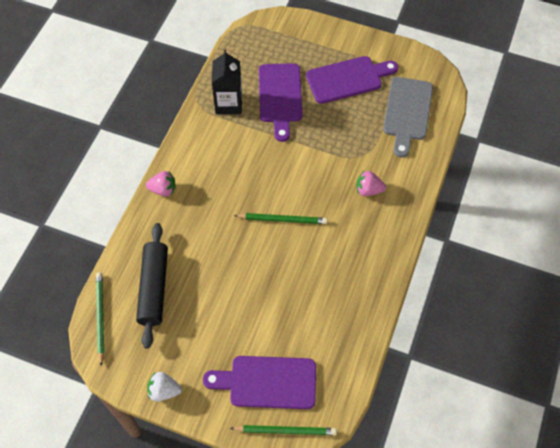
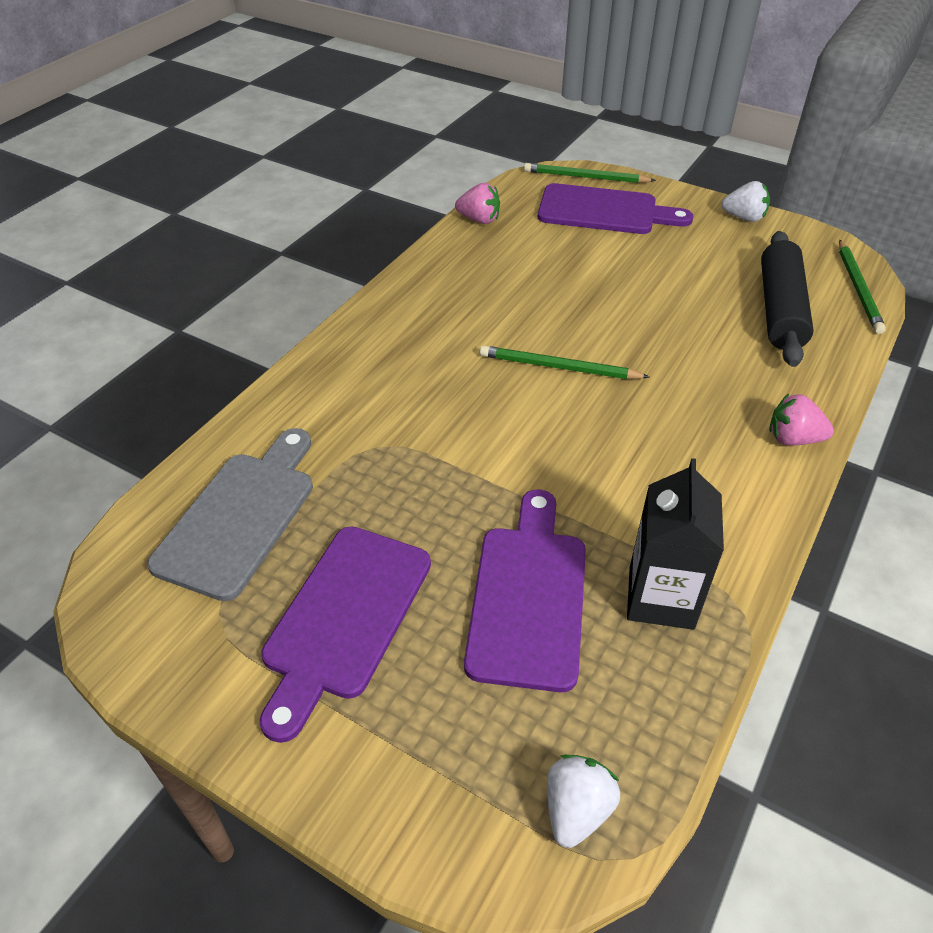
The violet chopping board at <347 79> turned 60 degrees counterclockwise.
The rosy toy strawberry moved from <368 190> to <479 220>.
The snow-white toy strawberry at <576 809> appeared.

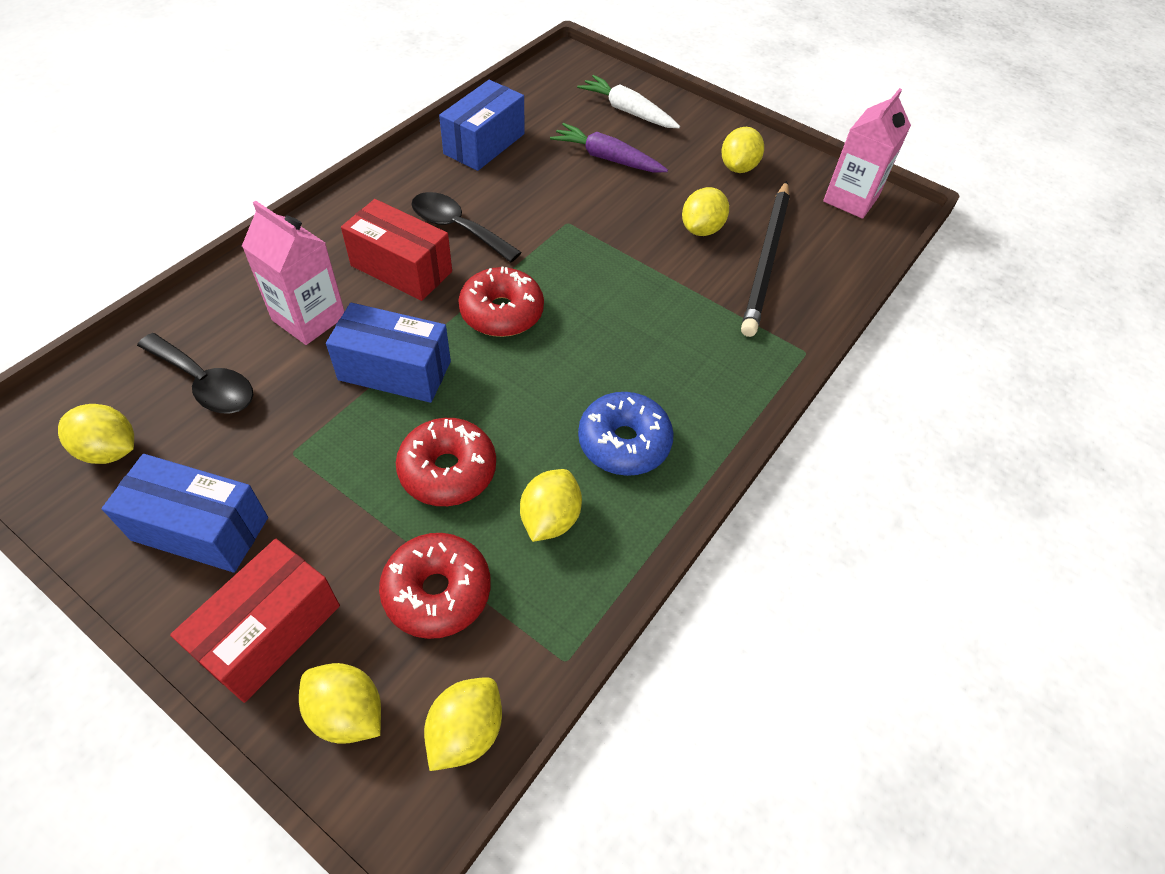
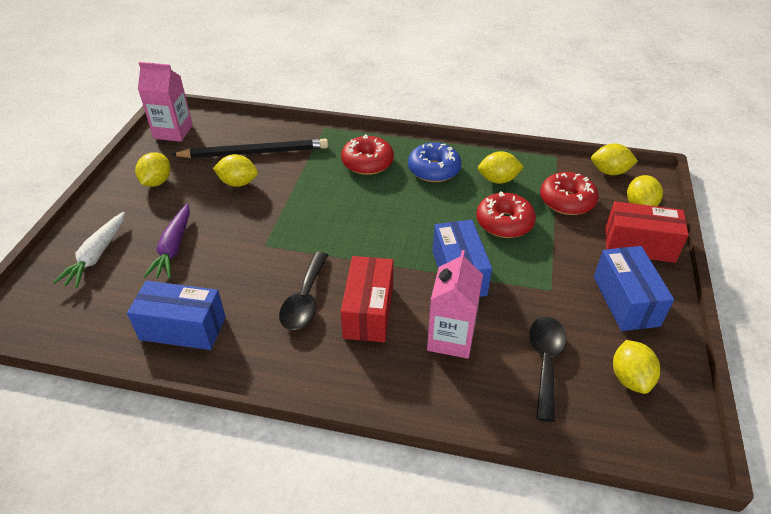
The bright yellow lemon at <738 167> turned 75 degrees counterclockwise.
The scarlet glazed donut moved from <501 312> to <367 163>.

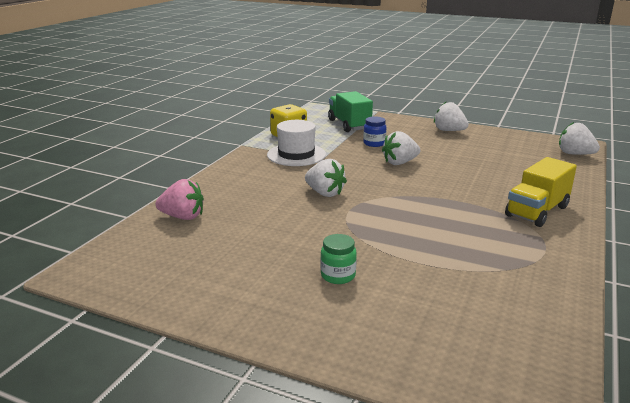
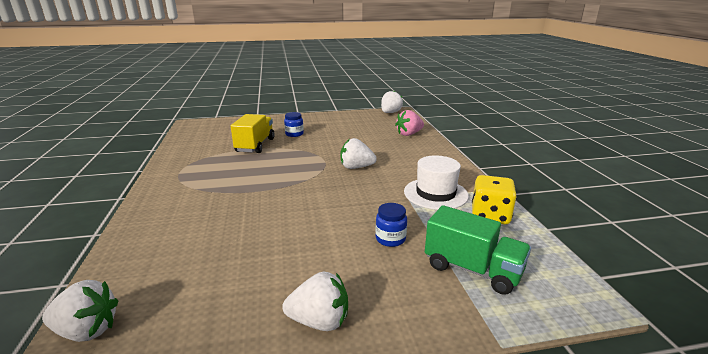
The bright yellow truck moved from <537 211> to <255 145>.
The green jam jar at <338 275> became the royal blue jam jar at <294 134>.
The snow-white toy strawberry moved from <399 163> to <390 113>.

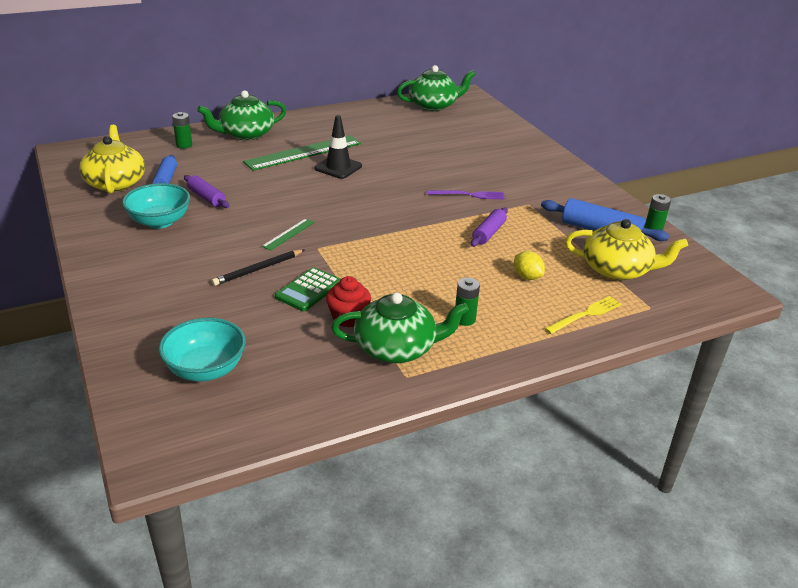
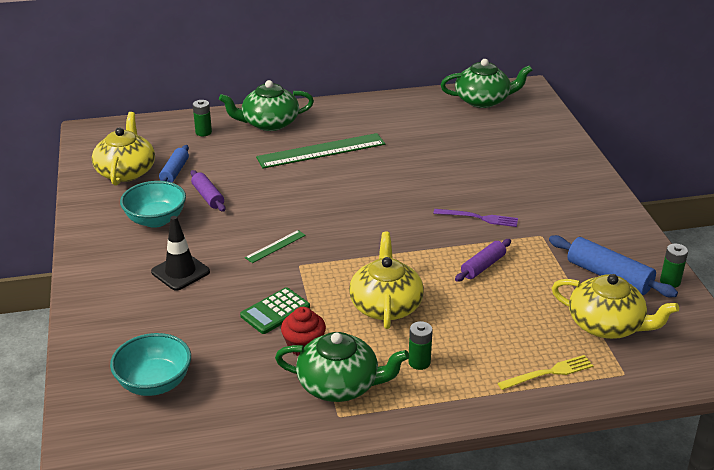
The black traffic cone moved from <338 167> to <180 272>.
The bright yellow tea pot at <386 305> appeared.
The black pencil at <258 269> disappeared.
The bright yellow lemon at <527 277> disappeared.

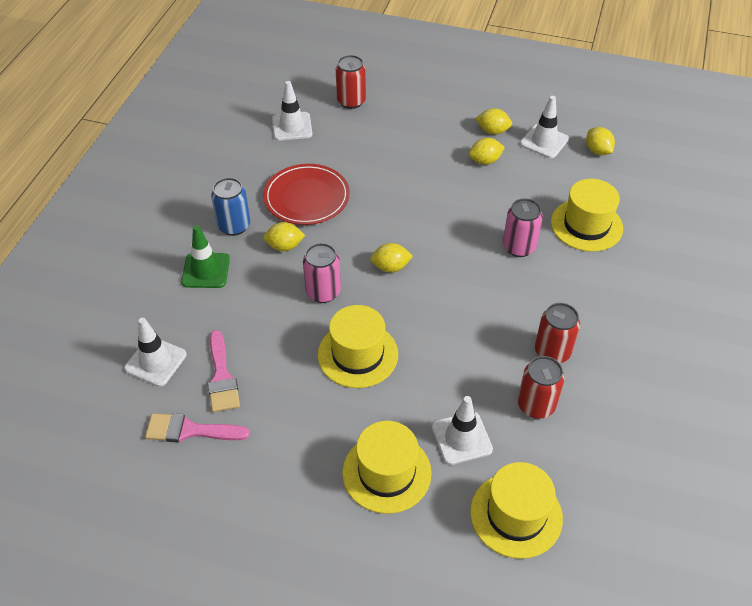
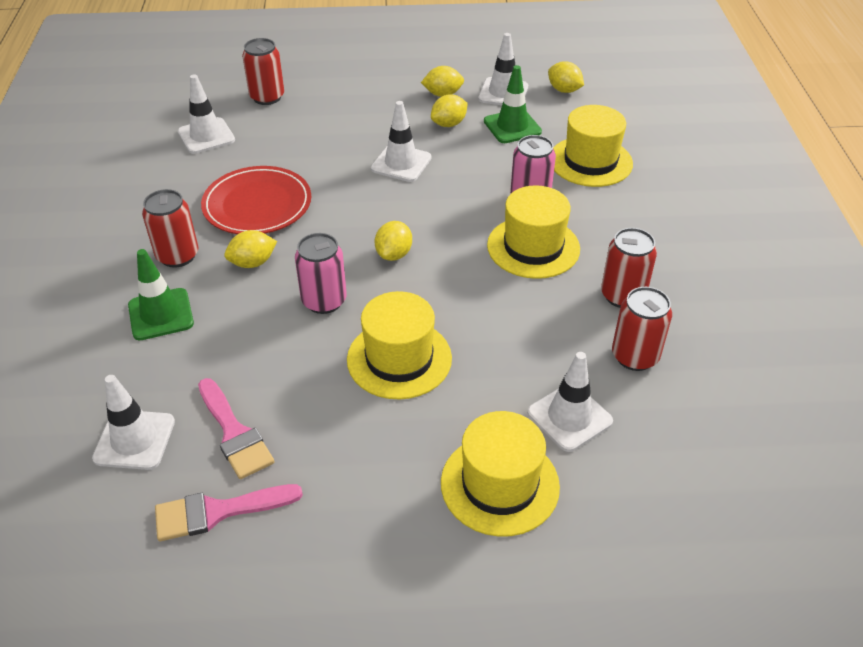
The royal blue tin at <234 226> became the scarlet tin at <177 256>.
The snow-white traffic cone at <401 163> appeared.
The bright yellow lemon at <390 267> turned 45 degrees counterclockwise.
The green traffic cone at <512 126> appeared.
The bright yellow hat moved from <516 515> to <533 247>.

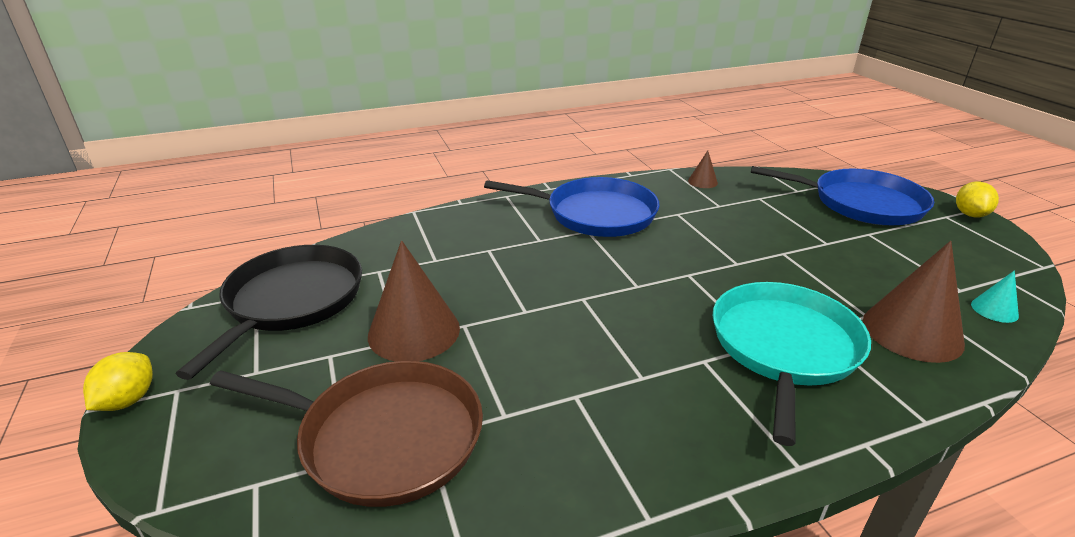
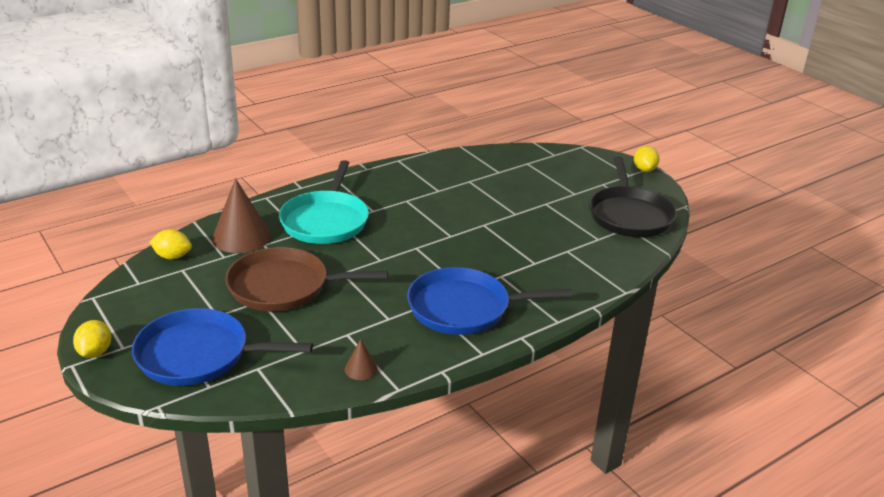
The turquoise solid cone at <994 310> was replaced by the bright yellow lemon at <172 256>.
The russet skillet moved from <383 437> to <284 286>.
The russet solid cone at <414 331> disappeared.

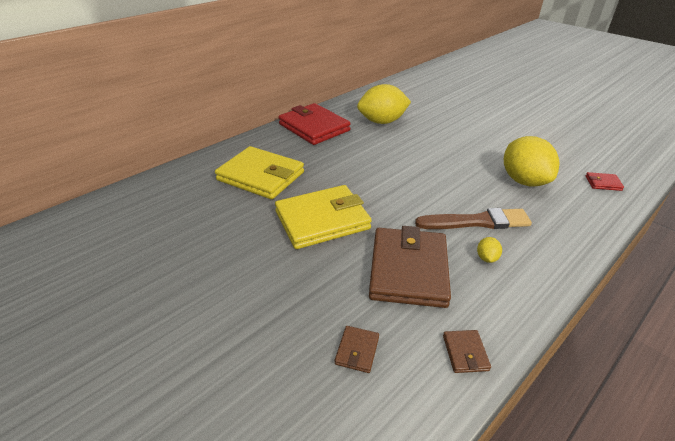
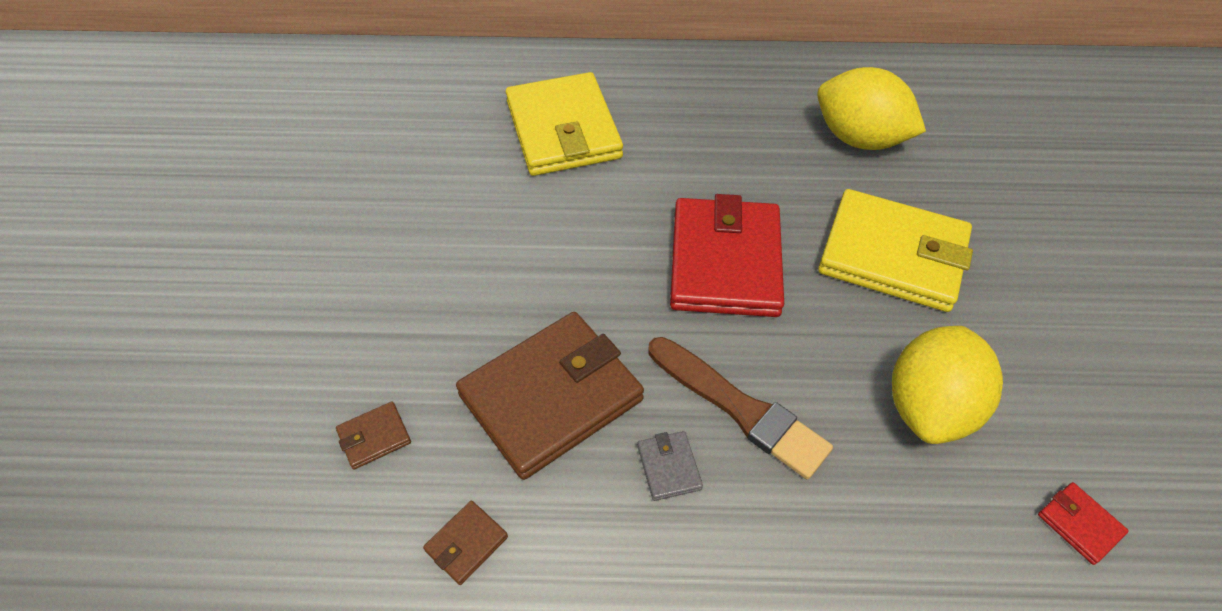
The bright yellow lemon at <486 258> was replaced by the grey billfold at <669 467>.
The scarlet billfold moved from <314 127> to <725 262>.
The bright yellow billfold moved from <322 220> to <892 255>.

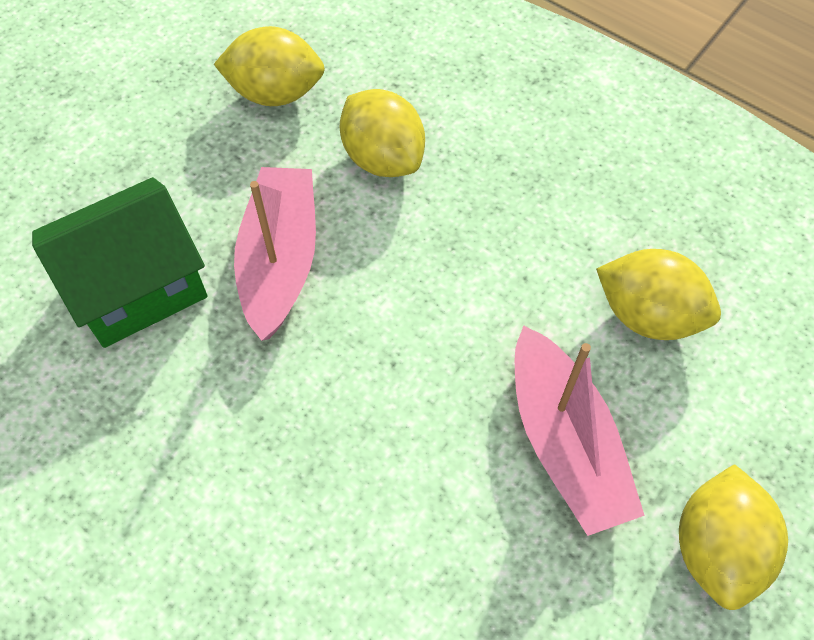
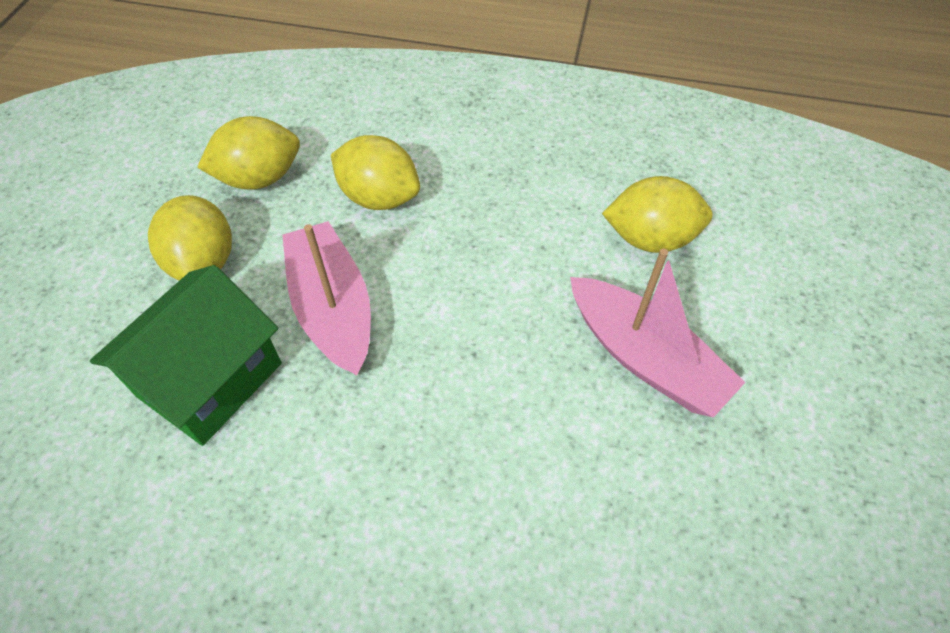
The bright yellow lemon moved from <716 548> to <204 262>.

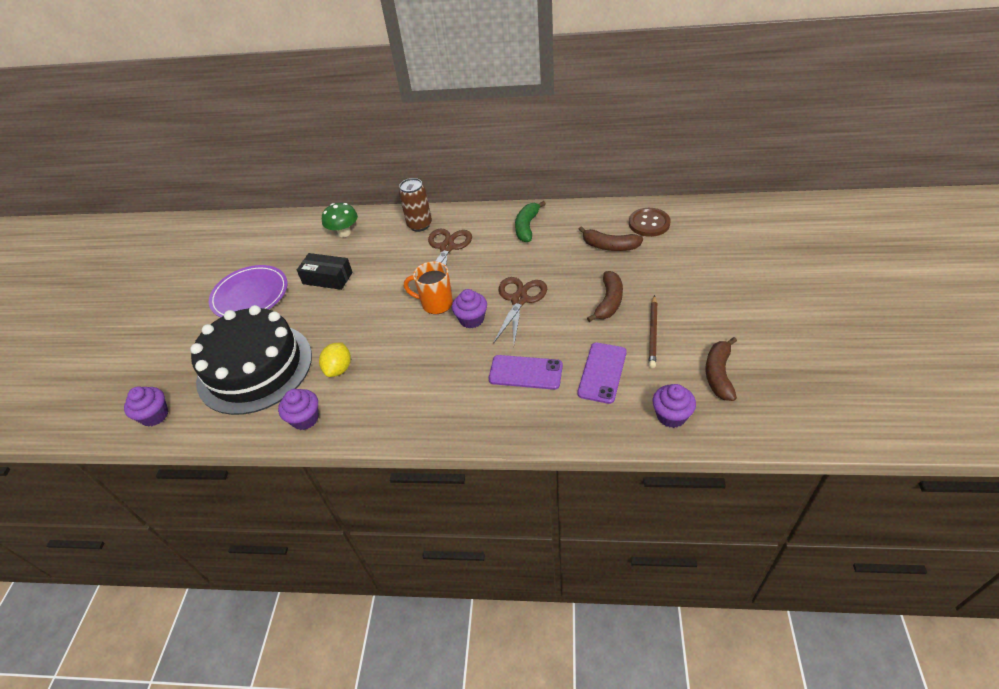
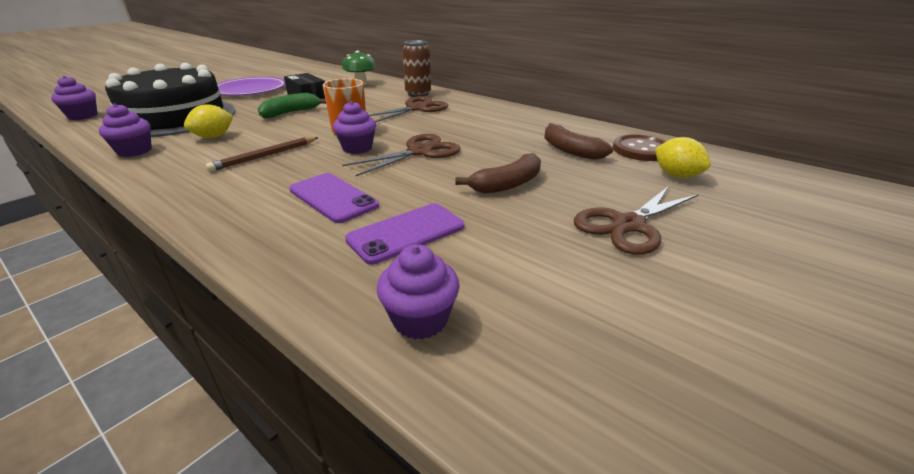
The russet pencil moved from <653 333> to <265 156>.
The green banana fruit moved from <527 227> to <290 113>.
The russet shears at <628 225> appeared.
The bright yellow lemon at <676 175> appeared.
The russet banana fruit at <718 374> disappeared.

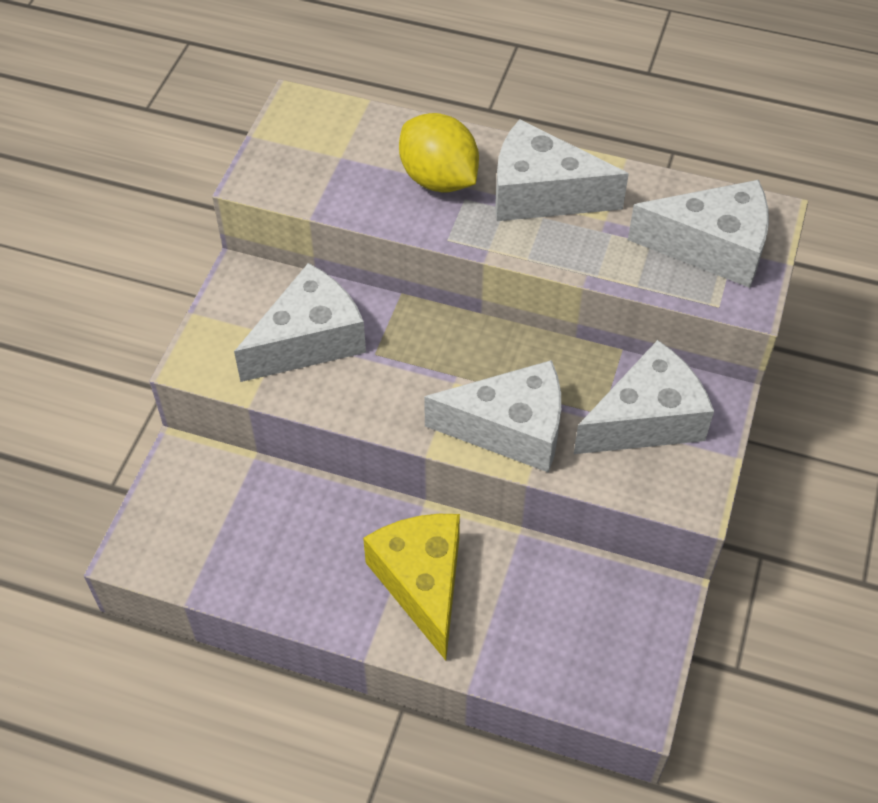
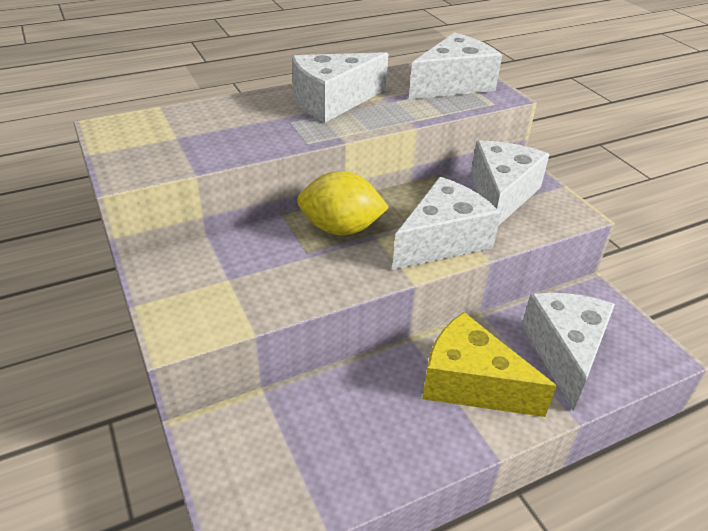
The bright yellow lemon moved from <438 179> to <341 229>.
The snow-white piece of cheese moved from <309 340> to <564 352>.

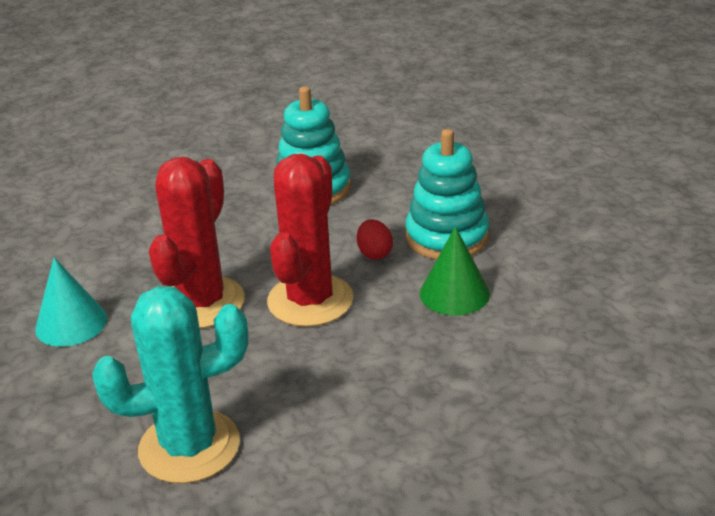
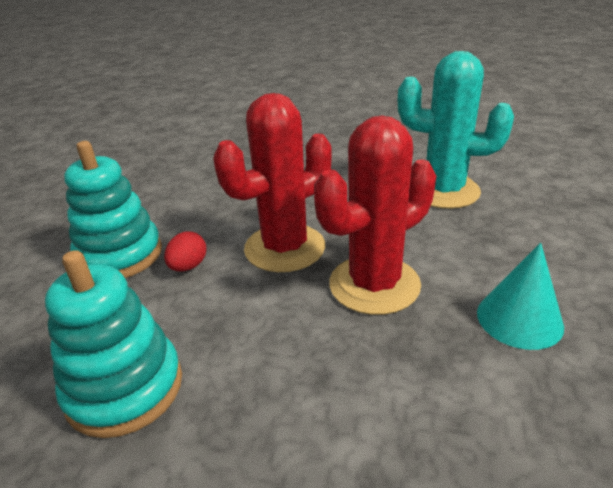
The green solid cone at <454 293> disappeared.

